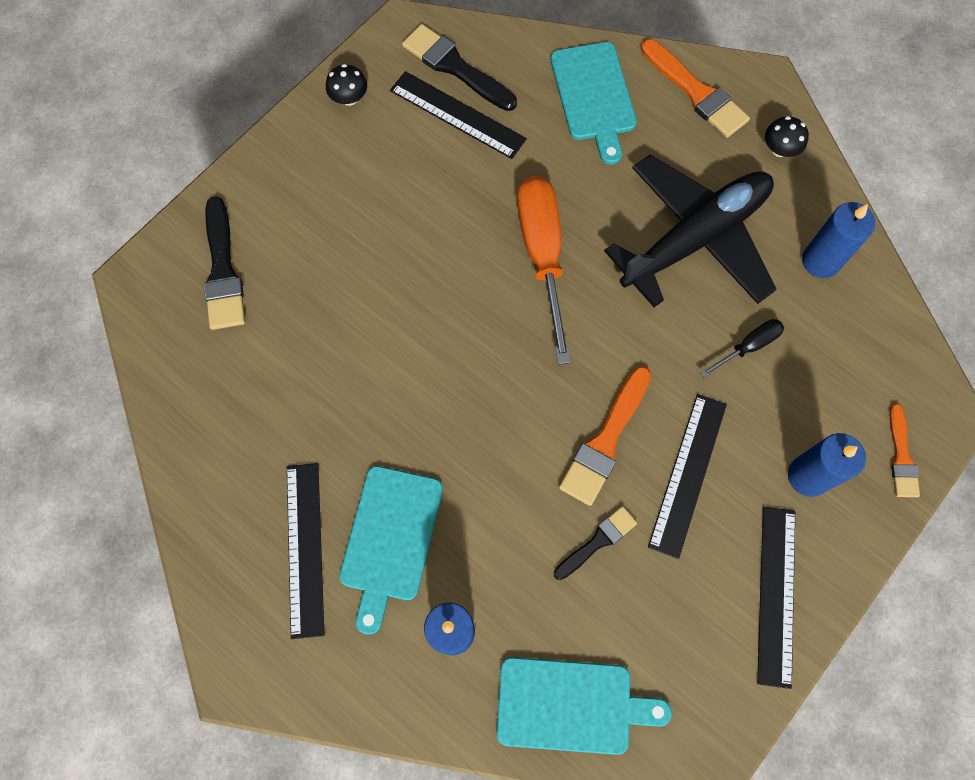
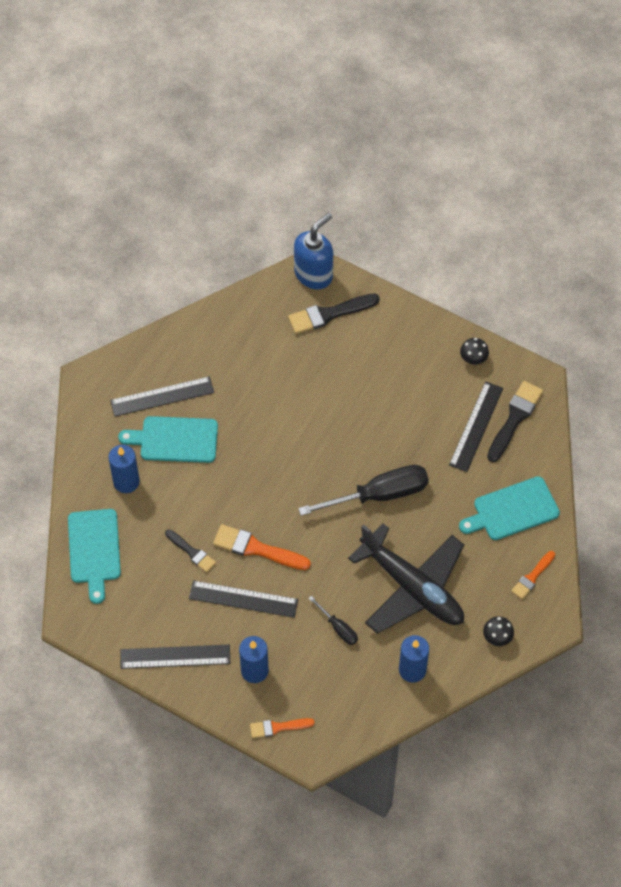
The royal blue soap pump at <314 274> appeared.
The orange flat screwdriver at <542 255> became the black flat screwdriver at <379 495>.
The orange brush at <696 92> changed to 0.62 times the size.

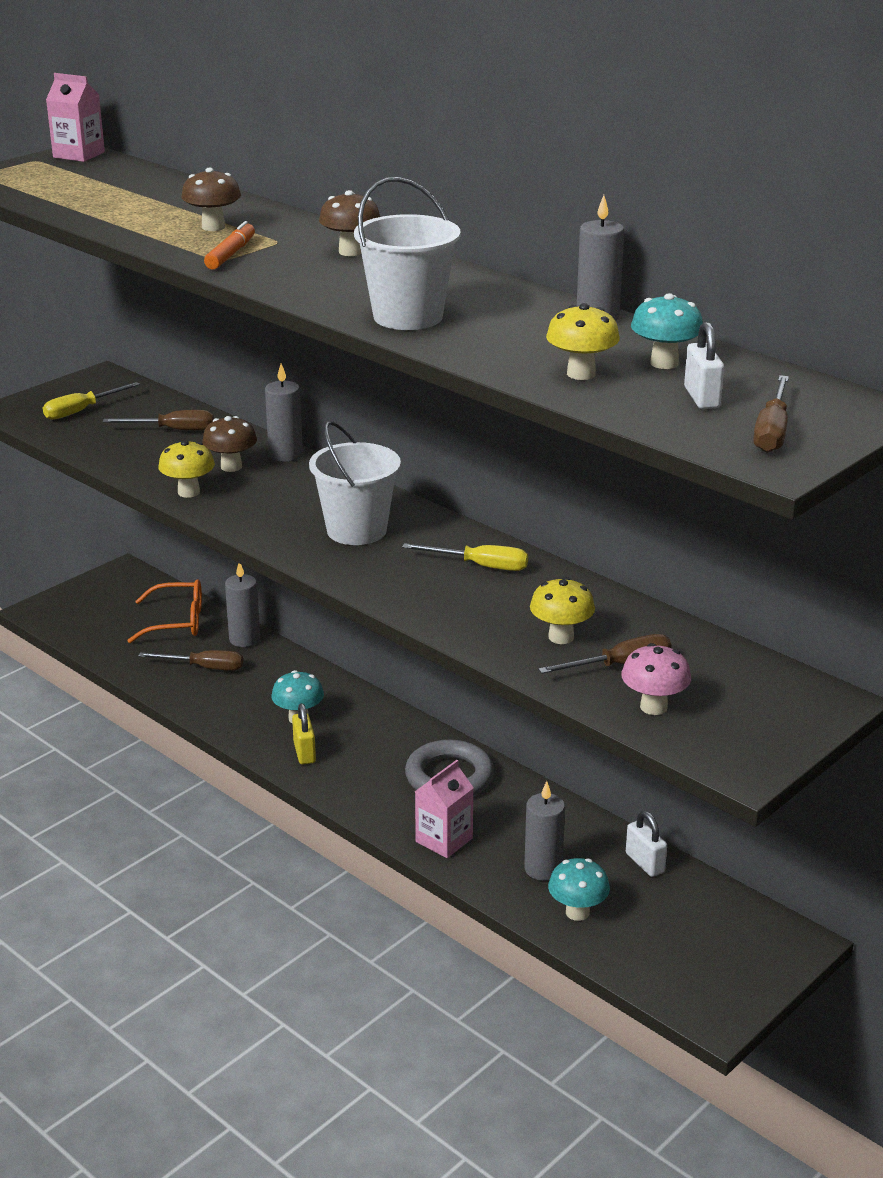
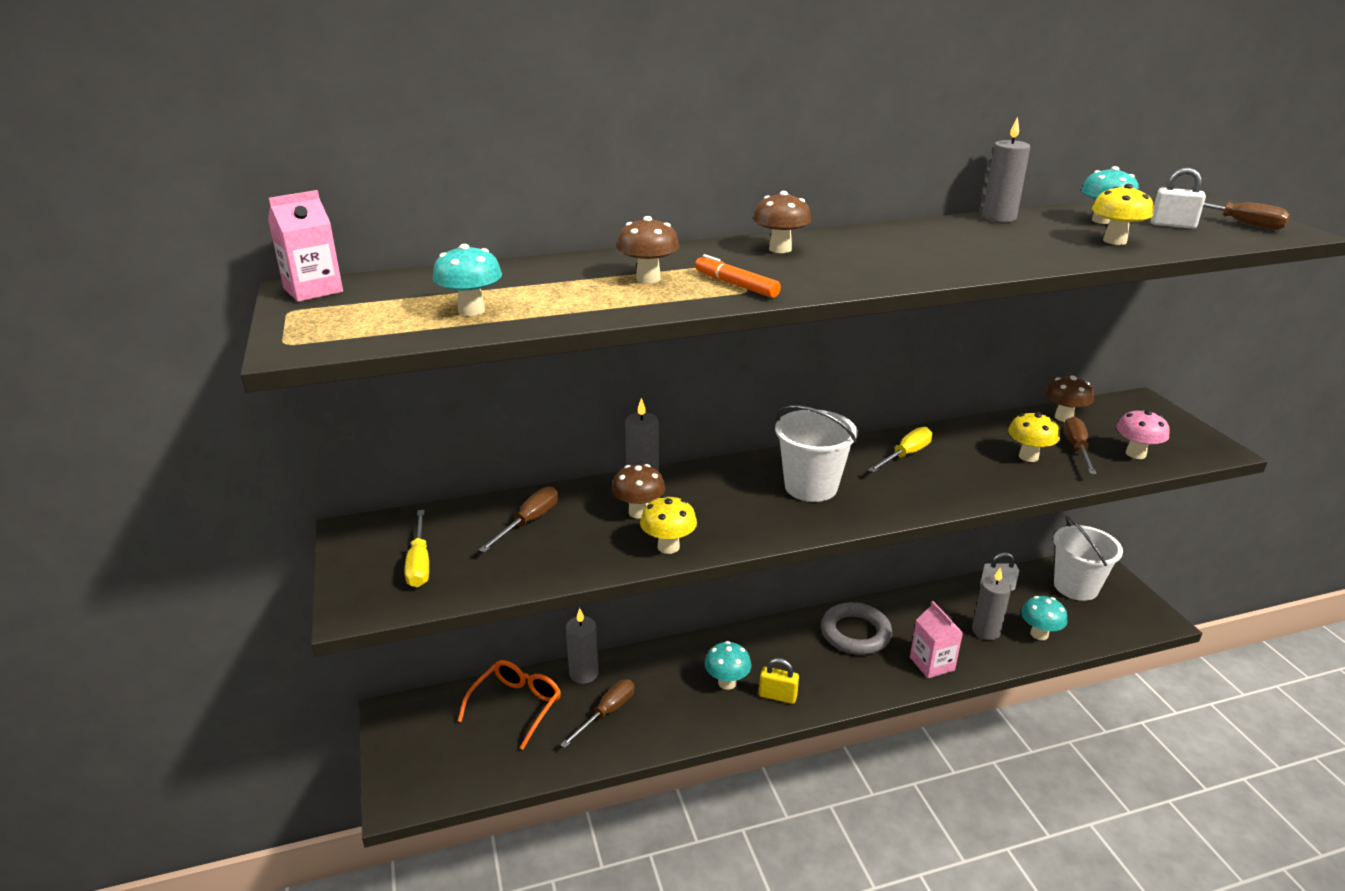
The turquoise mushroom at <471 310> appeared.
The russet mushroom at <1064 417> appeared.
The snow-white pail moved from <408 317> to <1075 587>.

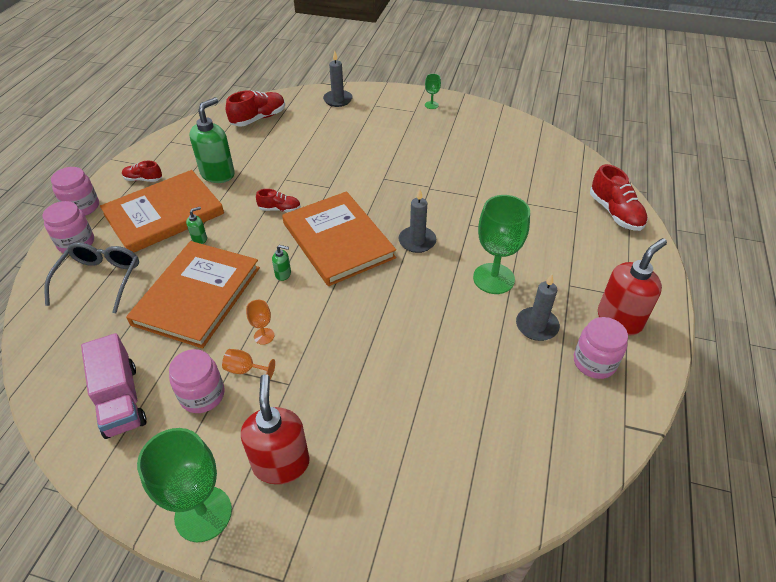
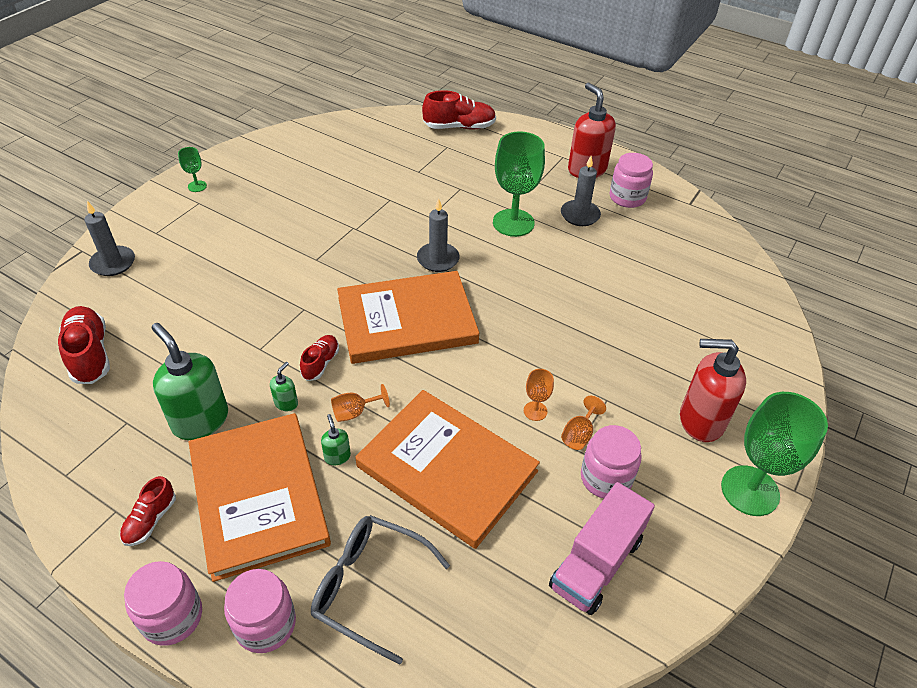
The green soap pump moved from <283 274> to <286 403>.
The orange goblet at <354 412> appeared.
The rosy truck at <121 400> turned 135 degrees clockwise.

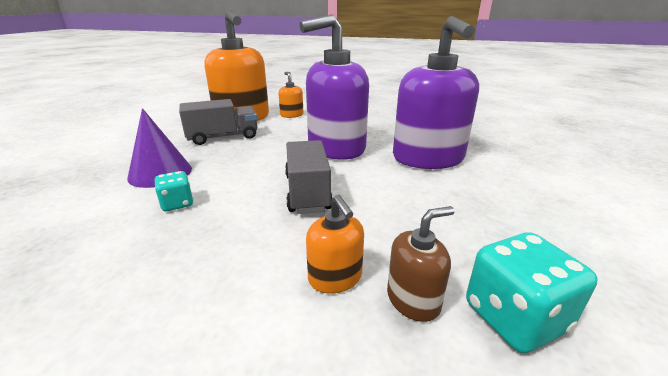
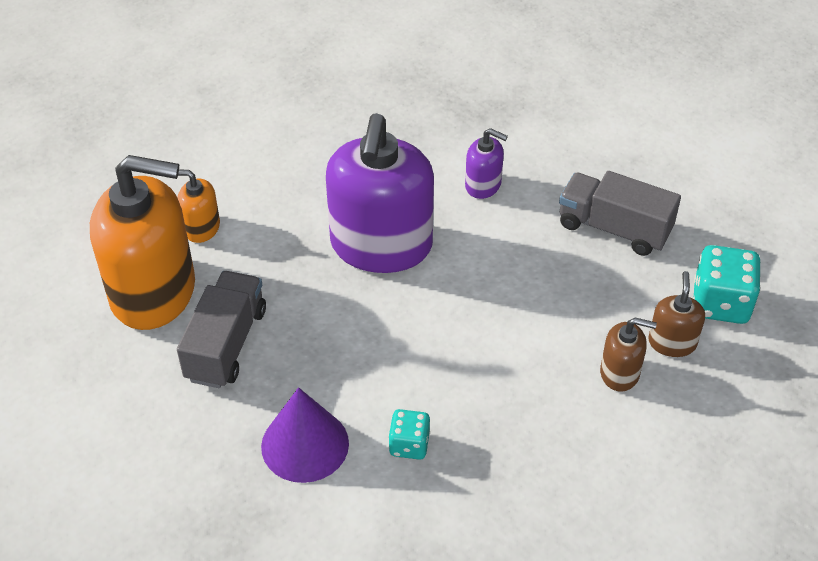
The violet soap pump at <428 158> changed to 0.44 times the size.
The grey truck moved from <307 192> to <614 229>.
The orange soap pump at <335 278> became the russet soap pump at <620 373>.

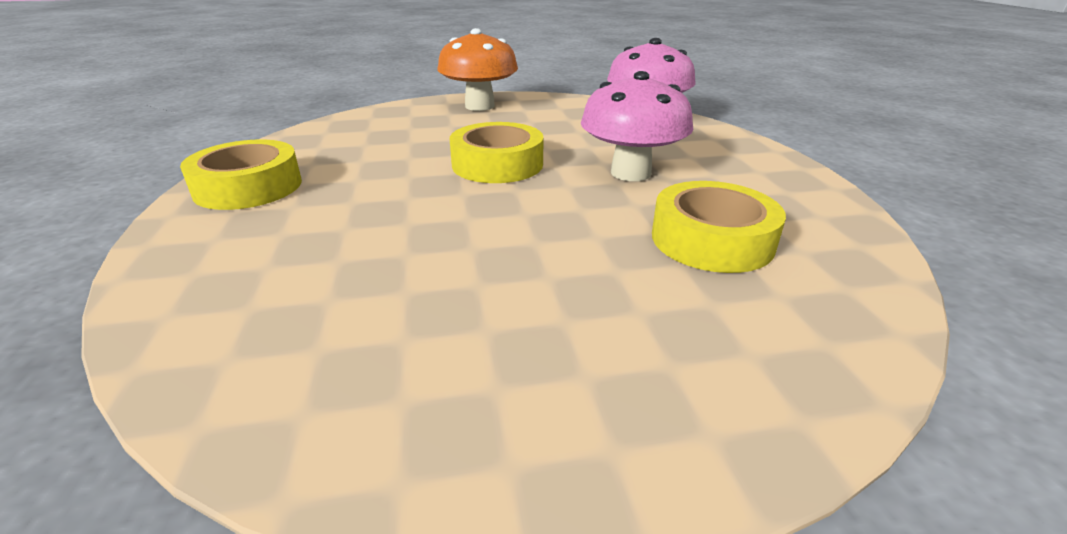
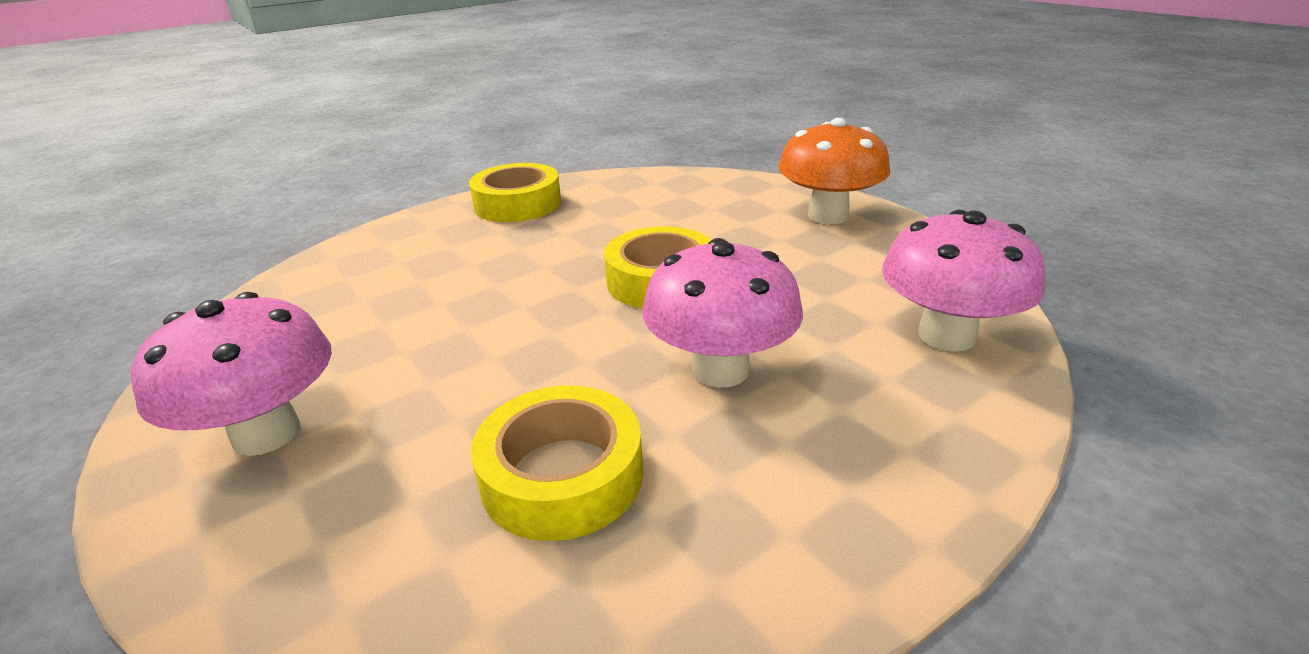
The rosy mushroom at <266 433> appeared.

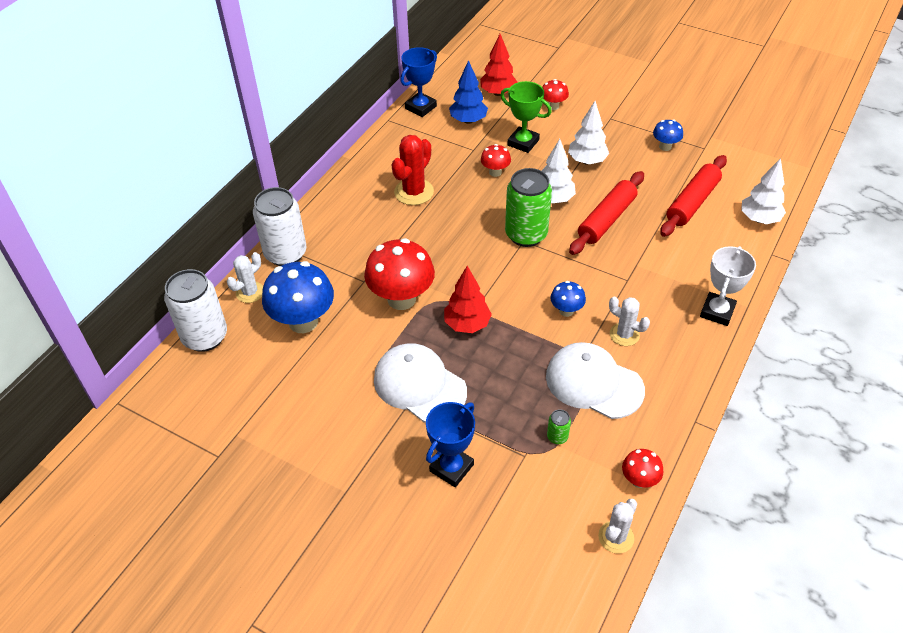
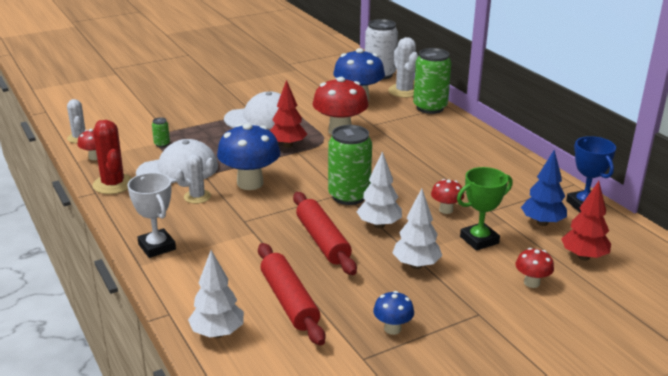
The scarlet cactus moved from <414 192> to <113 184>.
The royal blue mushroom at <566 311> changed to 2.00 times the size.
The snow-white cactus at <250 292> changed to 1.52 times the size.
The snow-white tin at <285 254> became the green tin at <430 108>.
The royal blue trophy at <451 468> disappeared.

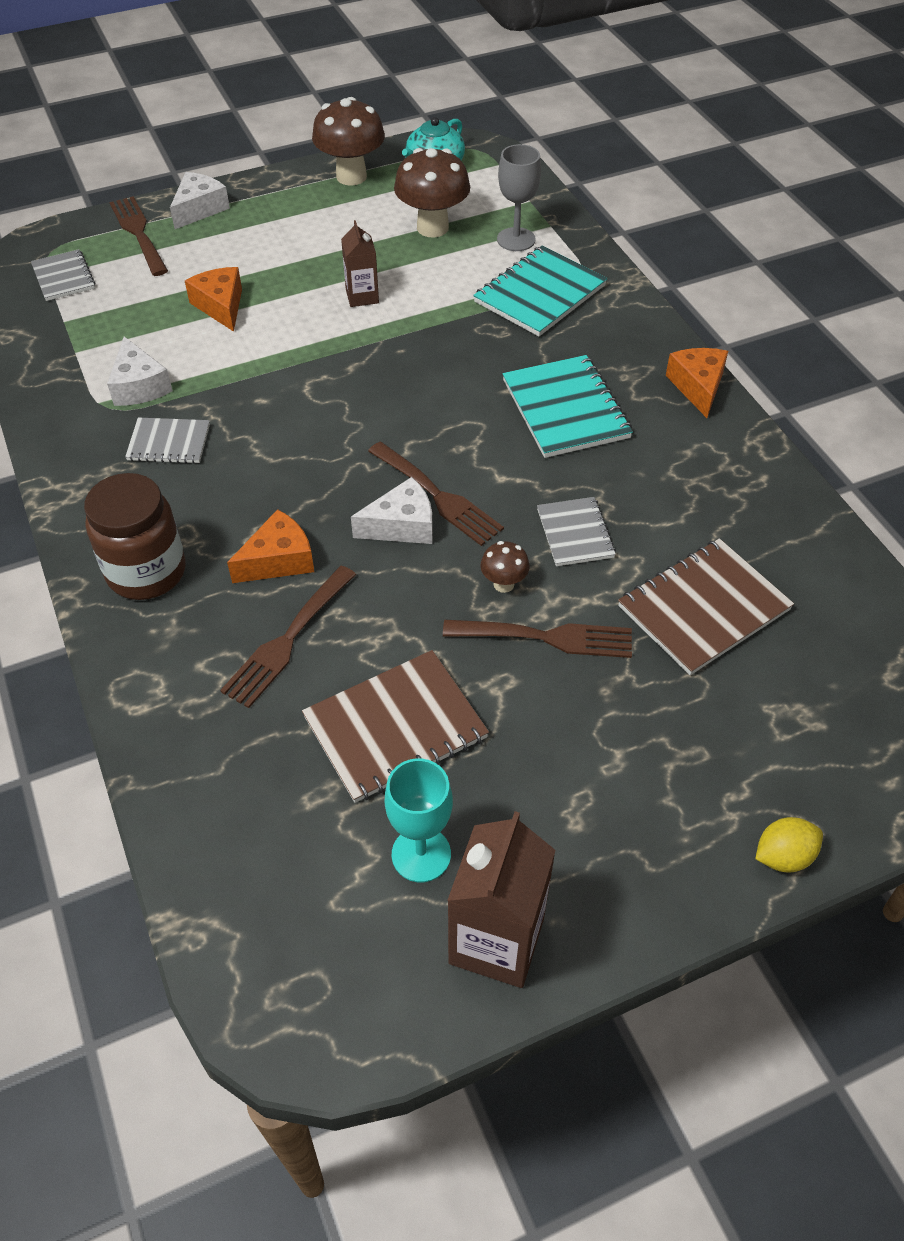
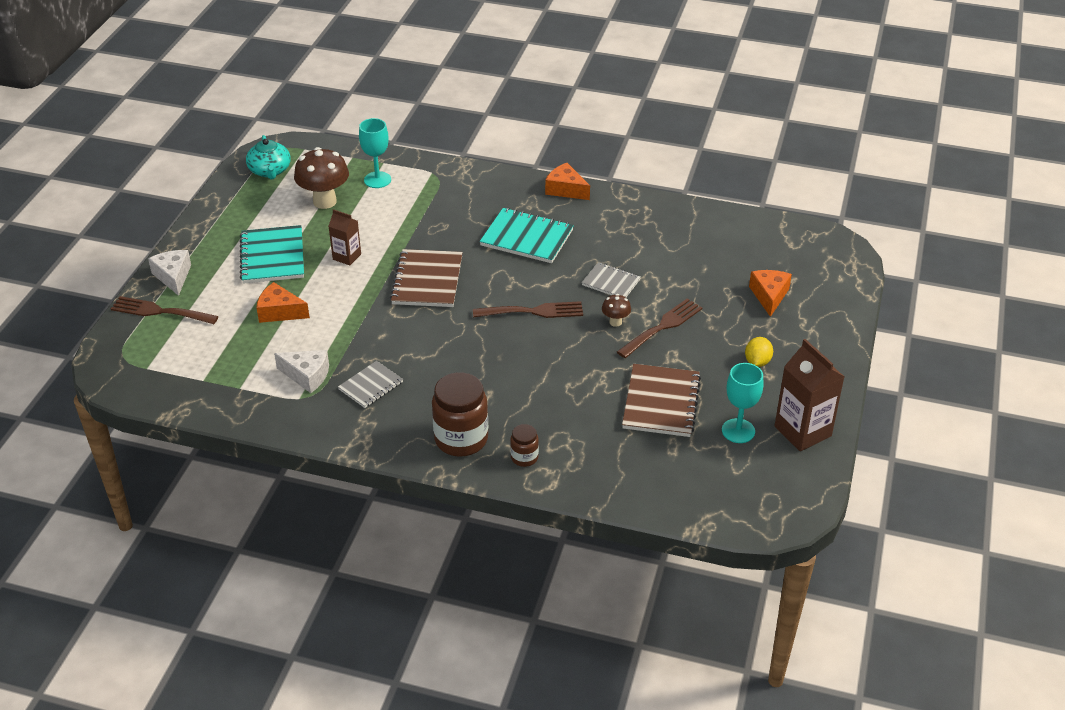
The turquoise notepad moved from <540 294> to <273 256>.
The grey goblet at <516 239> became the turquoise goblet at <377 180>.
The russet notepad moved from <704 608> to <427 280>.
The russet jam jar at <524 457> appeared.
The bright yellow lemon moved from <783 856> to <757 362>.
The orange piece of cheese moved from <278 560> to <769 296>.
The grey notepad at <63 277> disappeared.
The russet table fork at <287 640> disappeared.
The russet mushroom at <351 176> disappeared.
The snow-white piece of cheese at <402 525> disappeared.

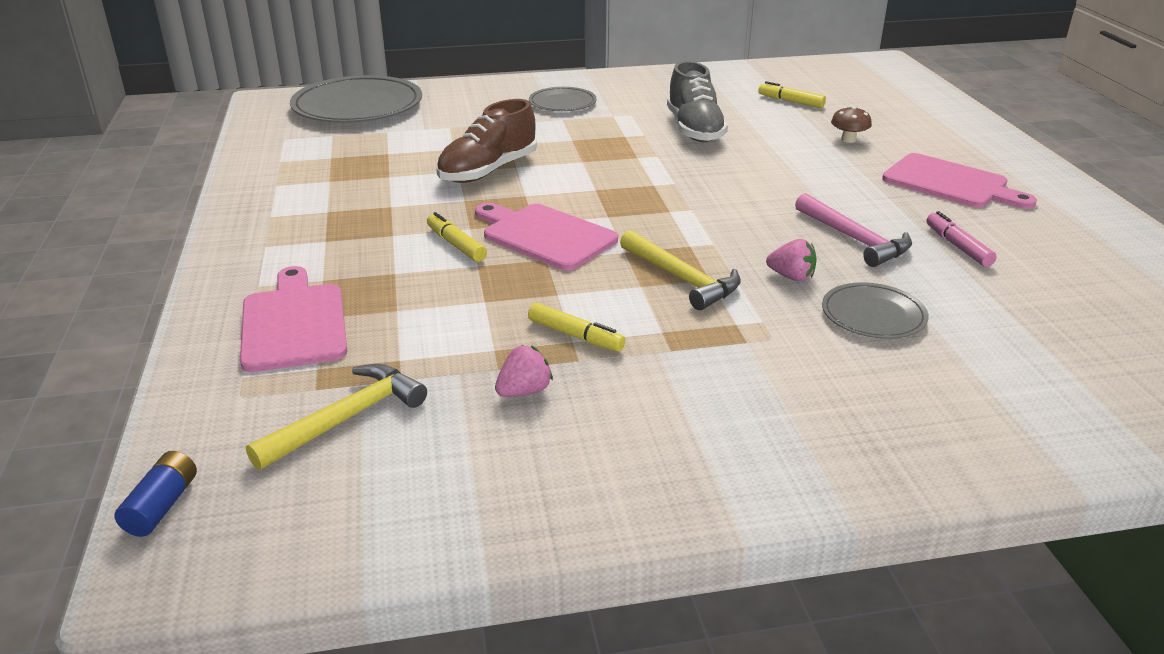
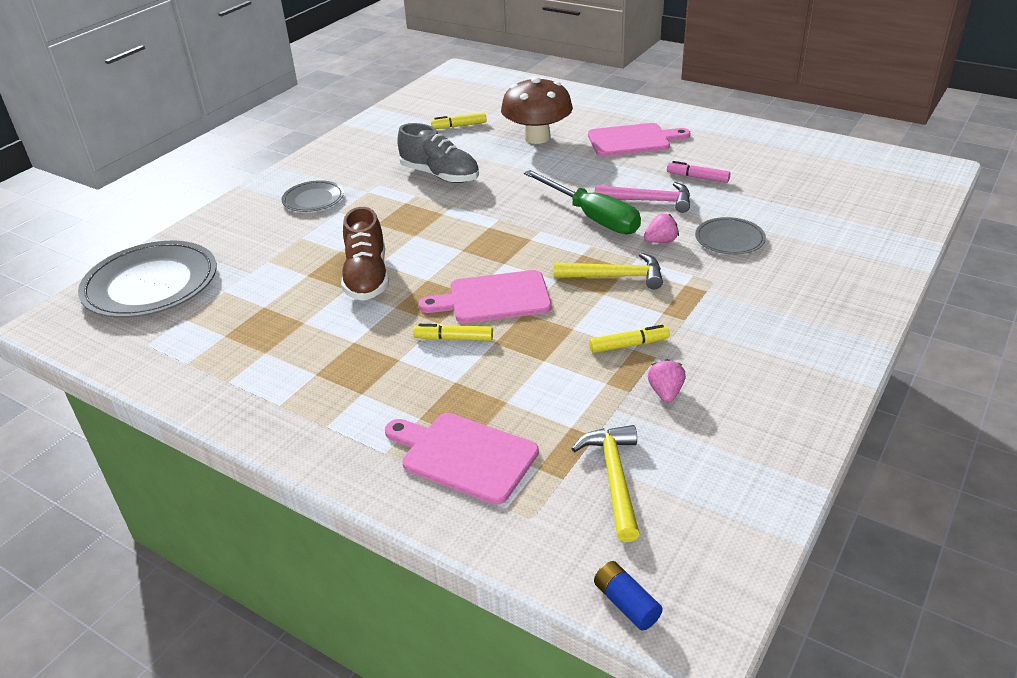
The russet mushroom at <848 139> changed to 2.34 times the size.
The green flat screwdriver at <592 217> appeared.

